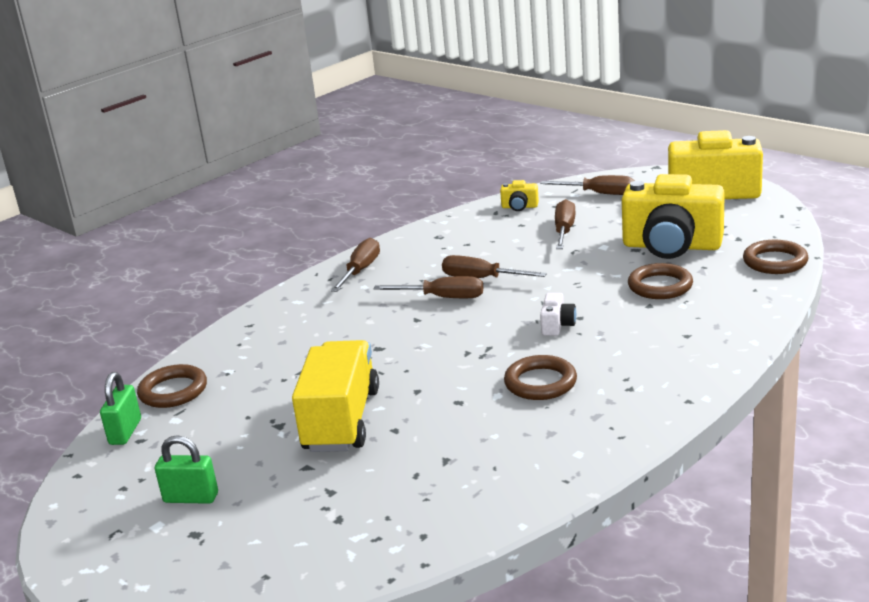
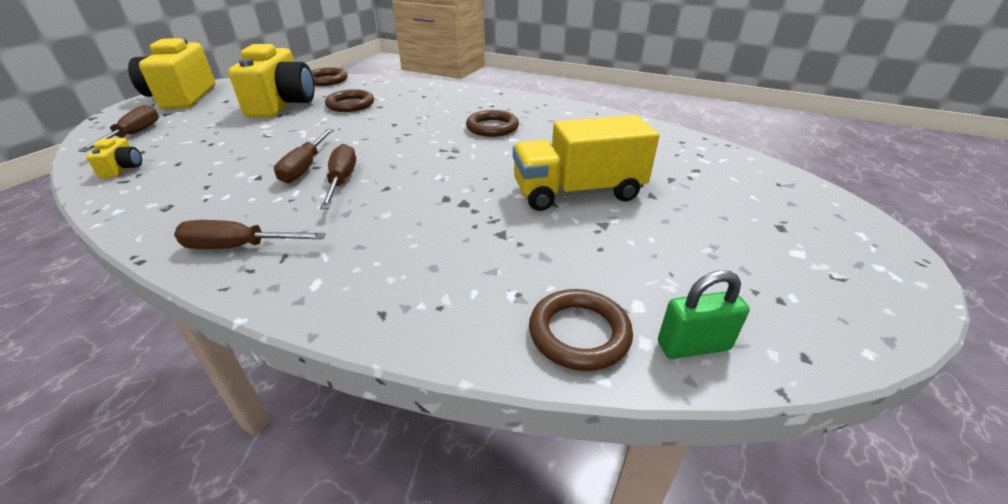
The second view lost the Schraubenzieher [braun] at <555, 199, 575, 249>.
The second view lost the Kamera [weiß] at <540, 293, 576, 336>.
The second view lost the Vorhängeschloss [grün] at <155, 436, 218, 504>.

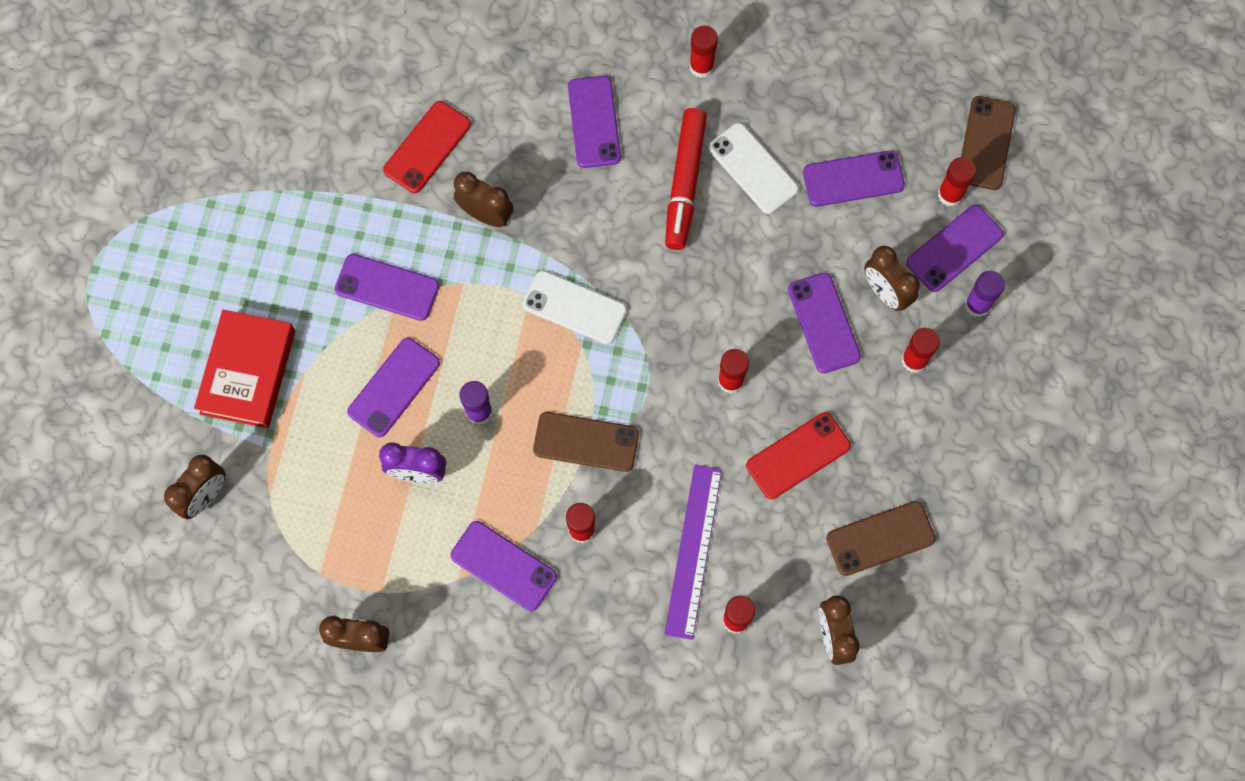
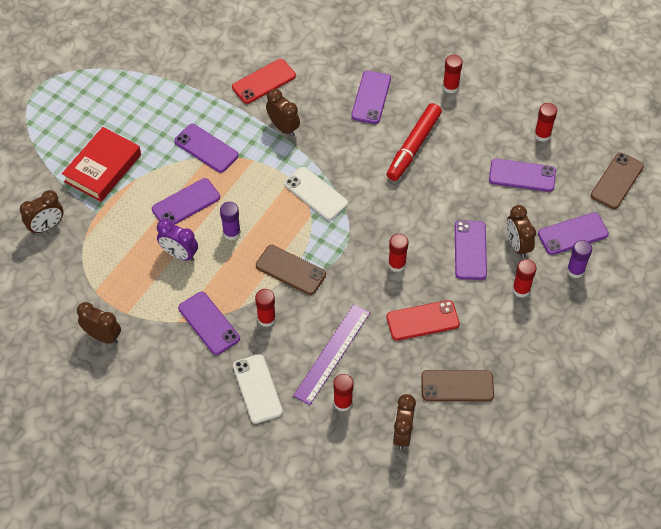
The Handy [weiß] ended up elsewhere, having gone from <708, 123, 799, 214> to <233, 354, 283, 424>.
The Klebestift [rot] ended up elsewhere, having gone from <938, 157, 976, 207> to <534, 103, 557, 142>.

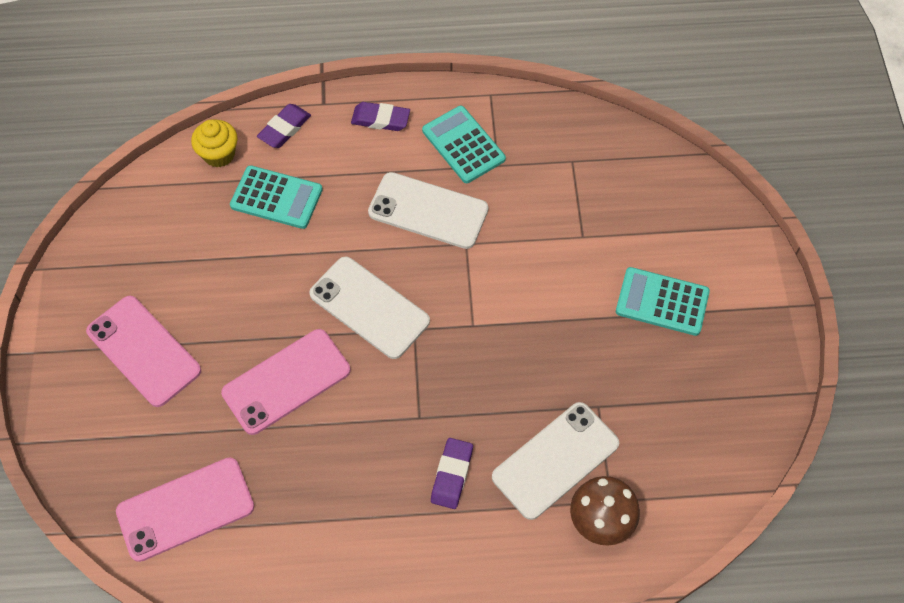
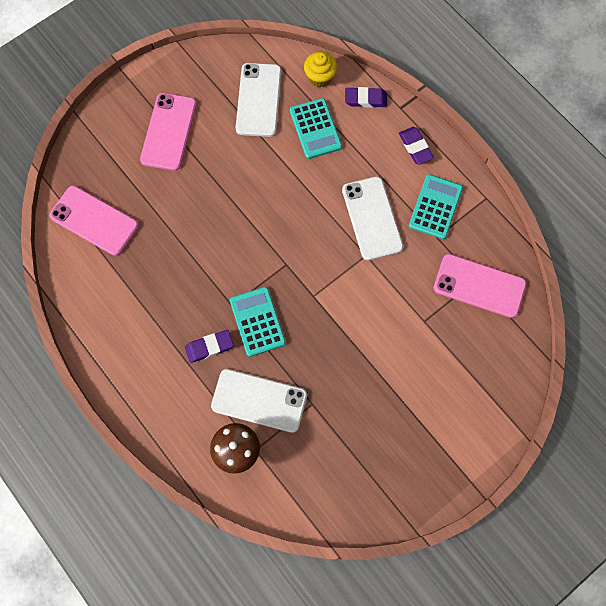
The Handy [weiß] ended up elsewhere, having gone from <309, 257, 430, 359> to <236, 63, 281, 137>.
The Taschenrechner [türkis] ended up elsewhere, having gone from <616, 267, 710, 336> to <230, 287, 286, 357>.
The Handy [rosa] ended up elsewhere, having gone from <221, 329, 350, 435> to <434, 254, 526, 318>.

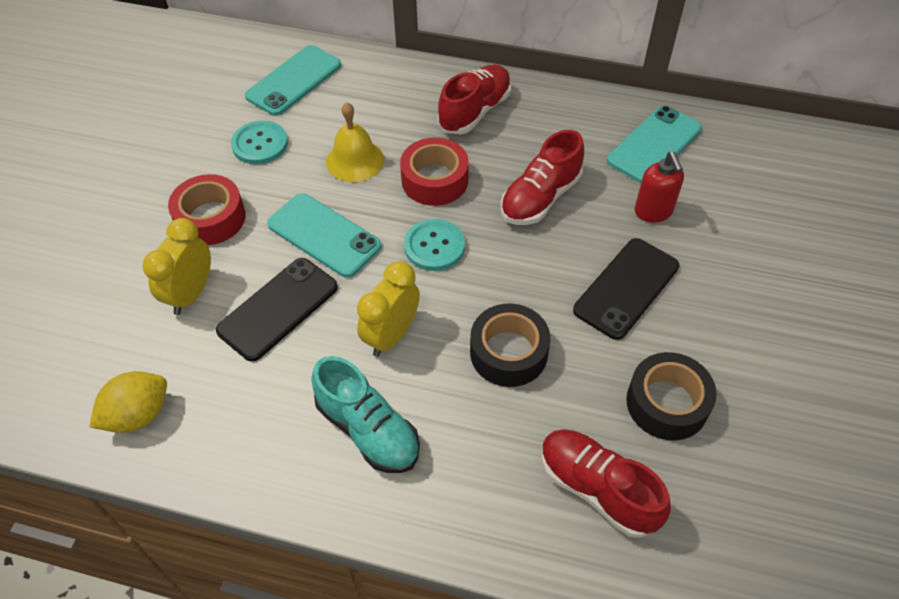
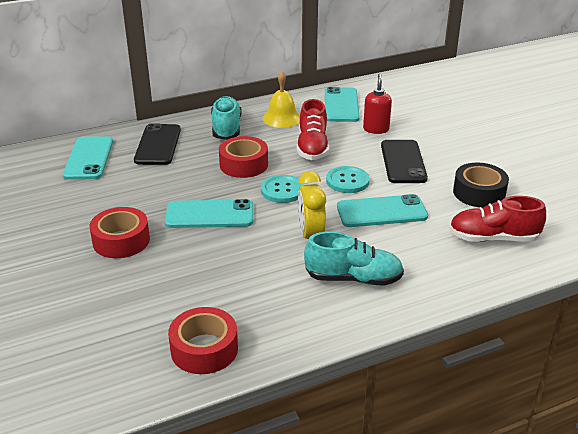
What was the Schuh [rot] at <438, 64, 512, 134> turned into the Schuh [türkis] at <211, 96, 241, 140>.
The Glocke [gelb] ended up elsewhere, having gone from <326, 102, 384, 182> to <263, 71, 300, 128>.
The Knopf [türkis] ended up elsewhere, having gone from <231, 120, 288, 165> to <326, 166, 370, 193>.
The Seifenspender [rot] at <635, 152, 684, 223> ended up facing another way, 120 degrees counterclockwise from before.
The second view lost the Wecker [gelb] at <142, 218, 211, 315>.
The Handy [schwarz] ended up elsewhere, having gone from <216, 258, 338, 362> to <134, 123, 181, 165>.
Where the Klebeband [schwarz] stood at <470, 303, 551, 387>, the Handy [türkis] came to stand at <337, 194, 428, 227>.
Where the Zitrone [gelb] stood at <89, 371, 167, 433>, the Klebeband [rot] came to stand at <168, 307, 238, 374>.

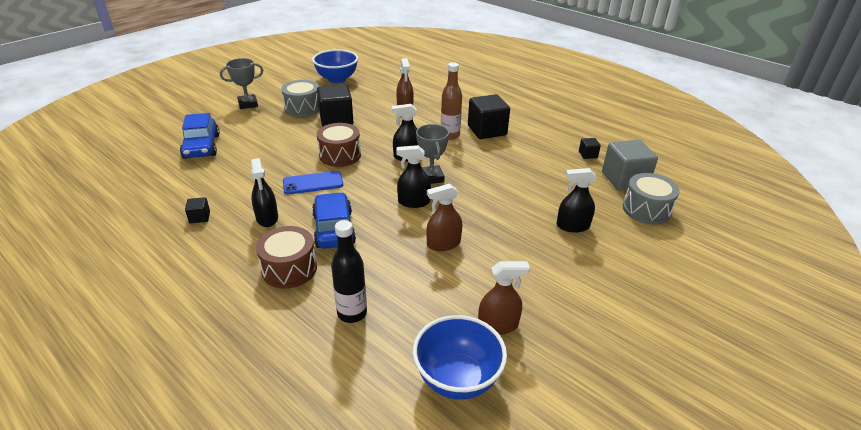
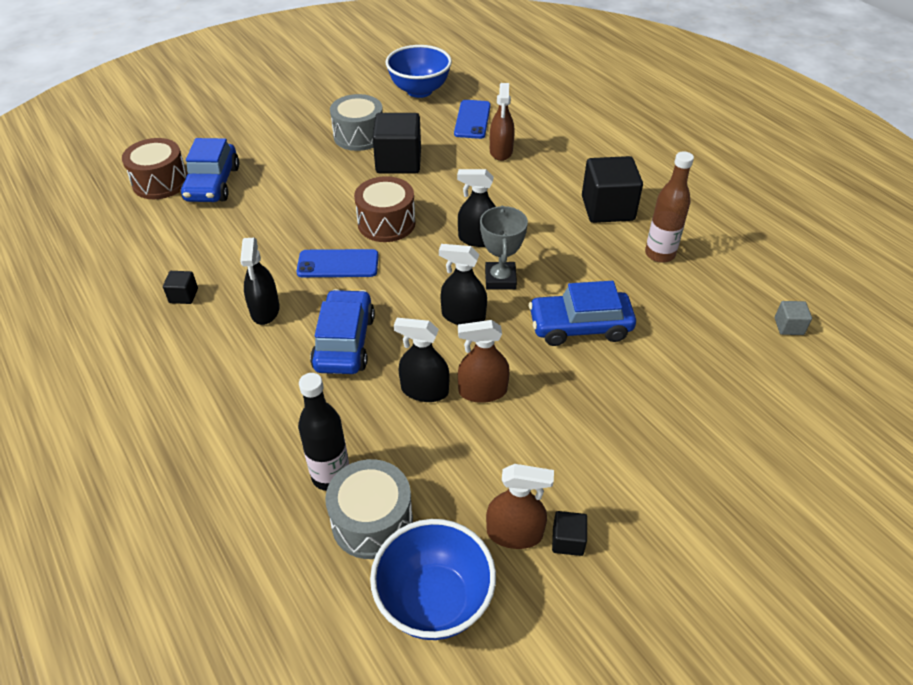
The second view lost the Pokal [grau] at <220, 58, 263, 109>.
The Flasche [braun] ended up elsewhere, having gone from <441, 62, 462, 140> to <645, 151, 694, 263>.
The Kubus [schwarz] ended up elsewhere, having gone from <579, 138, 601, 159> to <552, 511, 587, 556>.
The size of the Kubus [grau] at <602, 139, 658, 190> changed by a factor of 0.46.
The Sprühflasche [schwarz] ended up elsewhere, having gone from <557, 168, 596, 232> to <394, 318, 450, 402>.
The Trommel [grau] ended up elsewhere, having gone from <623, 173, 680, 225> to <325, 459, 413, 559>.
The Trommel [braun] ended up elsewhere, having gone from <256, 226, 317, 289> to <122, 138, 187, 199>.
The second view gained the Handy [blau] at <454, 100, 491, 139>.
The second view gained the Auto [blau] at <529, 281, 636, 346>.

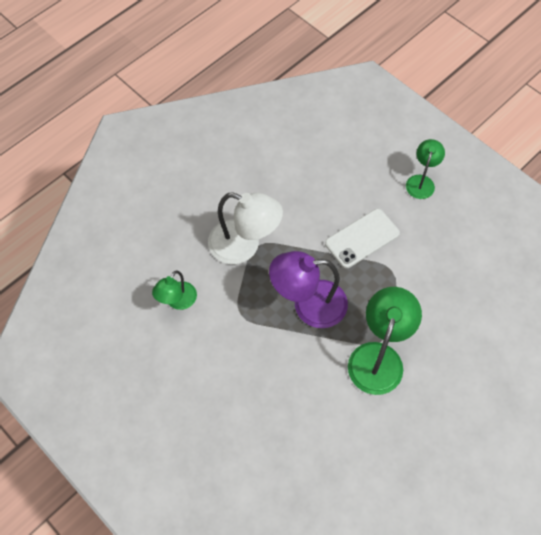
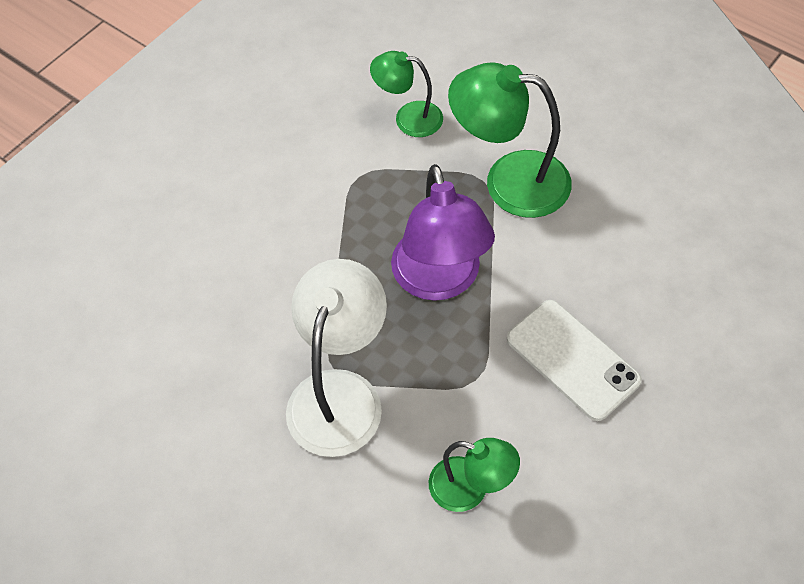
The Lampe [grün] ended up elsewhere, having gone from <406, 139, 445, 199> to <370, 51, 443, 137>.
The Handy [weiß] ended up elsewhere, having gone from <325, 209, 400, 268> to <507, 300, 642, 421>.

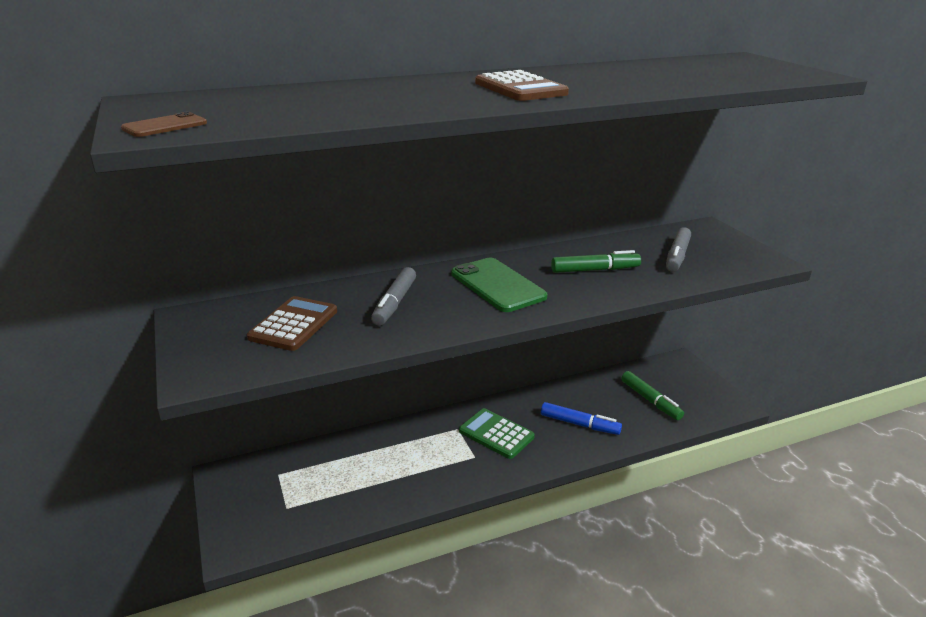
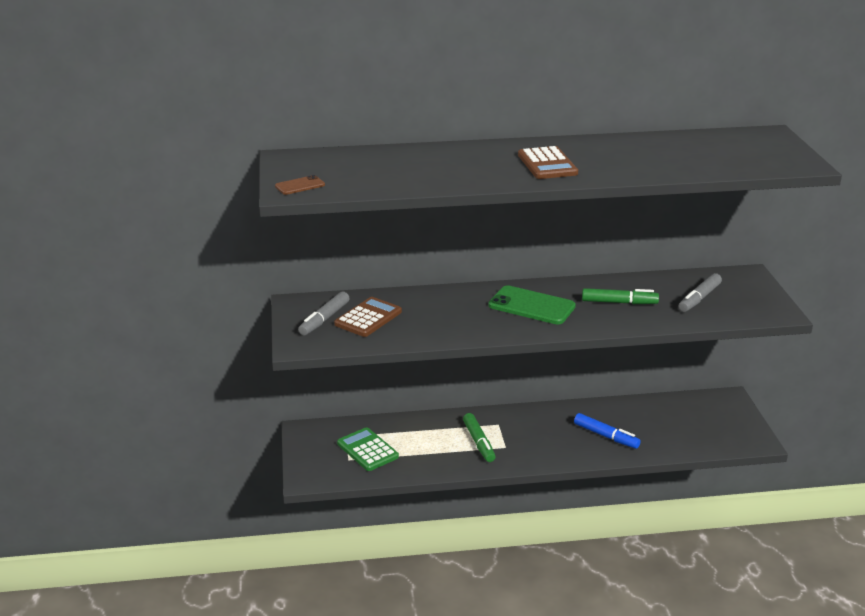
The Handy [grün] at <451, 258, 547, 312> ended up facing another way, 45 degrees counterclockwise from before.
The Filzstift [grau] ended up elsewhere, having gone from <371, 267, 416, 326> to <298, 292, 350, 336>.
The Filzstift [grün] ended up elsewhere, having gone from <621, 371, 684, 420> to <463, 413, 496, 462>.
The Taschenrechner [grün] ended up elsewhere, having gone from <459, 408, 535, 459> to <337, 427, 399, 471>.

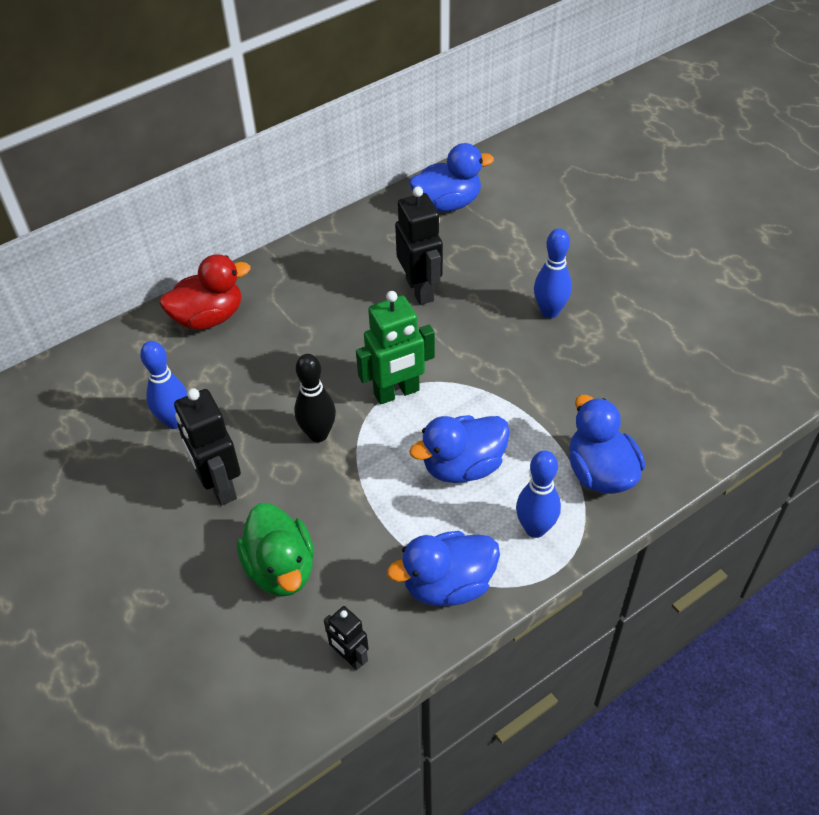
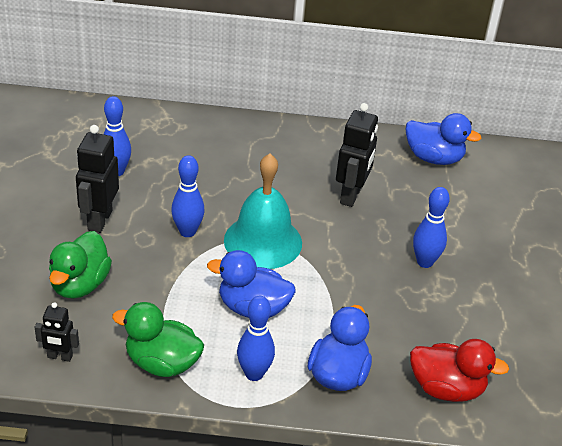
The Ente [rot] ended up elsewhere, having gone from <160, 254, 251, 330> to <410, 339, 509, 402>.
Where the Roboter [grün] stood at <356, 291, 435, 405>, the Glocke [türkis] came to stand at <224, 154, 302, 269>.
What was the Bowlingkegel [schwarz] at <294, 354, 336, 442> turned into the Bowlingkegel [blau] at <171, 155, 205, 237>.
What was the Ente [blau] at <387, 531, 500, 606> turned into the Ente [grün] at <112, 302, 204, 377>.
The Roboter [schwarz] at <324, 606, 369, 670> ended up facing another way, 75 degrees counterclockwise from before.

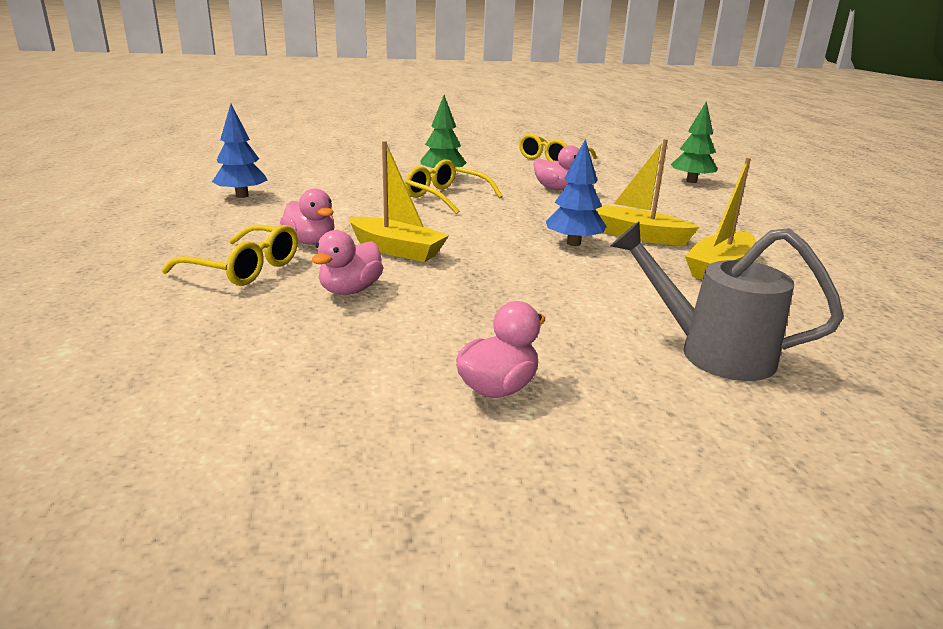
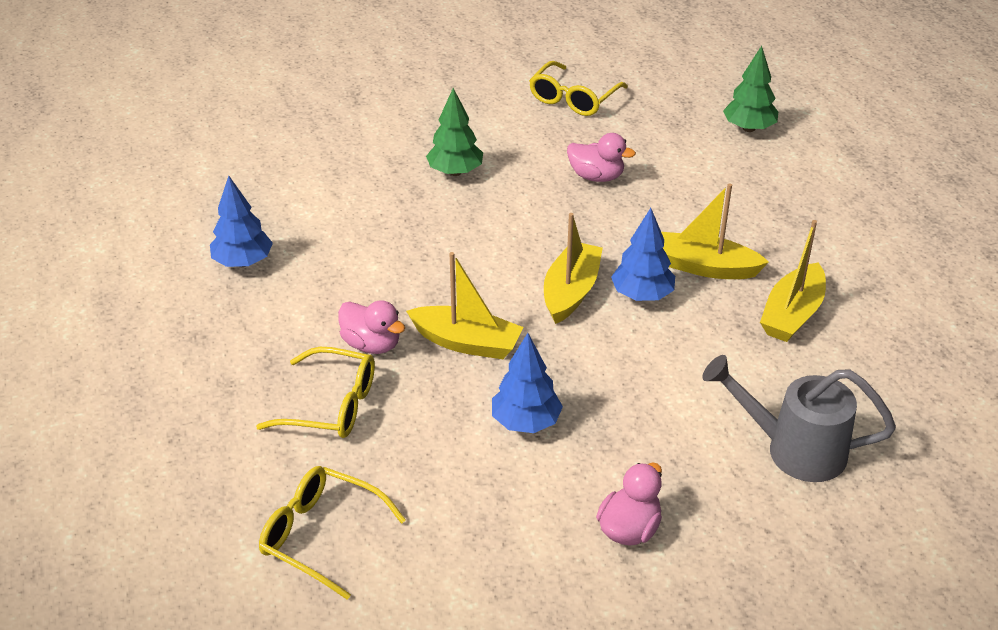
The Brille [gelb] ended up elsewhere, having gone from <405, 159, 503, 214> to <259, 466, 406, 600>.
The second view lost the Ente [rosa] at <312, 230, 383, 295>.
The second view gained the Boot [gelb] at <544, 213, 603, 324>.
The second view gained the Baum [blau] at <492, 333, 563, 433>.

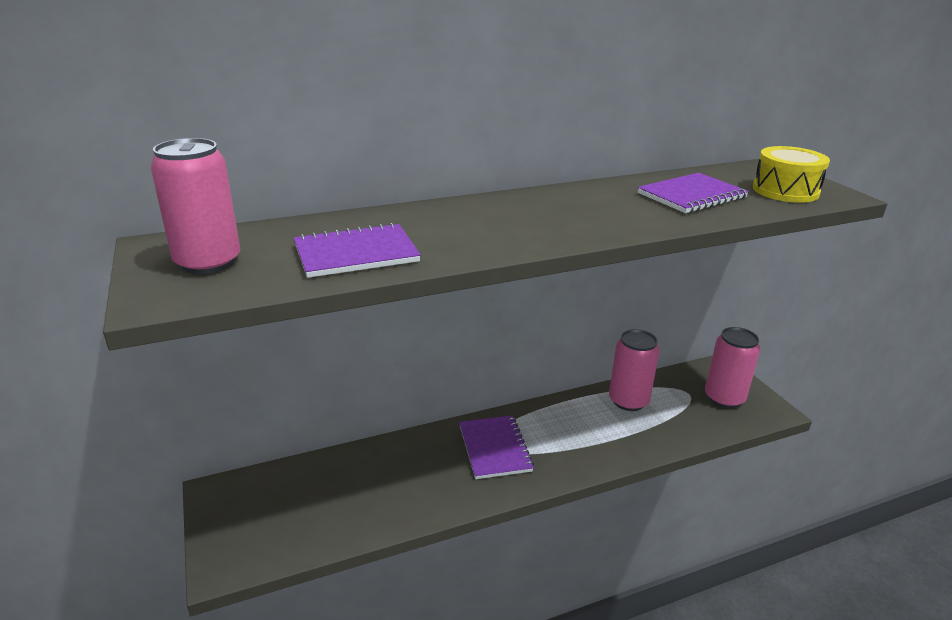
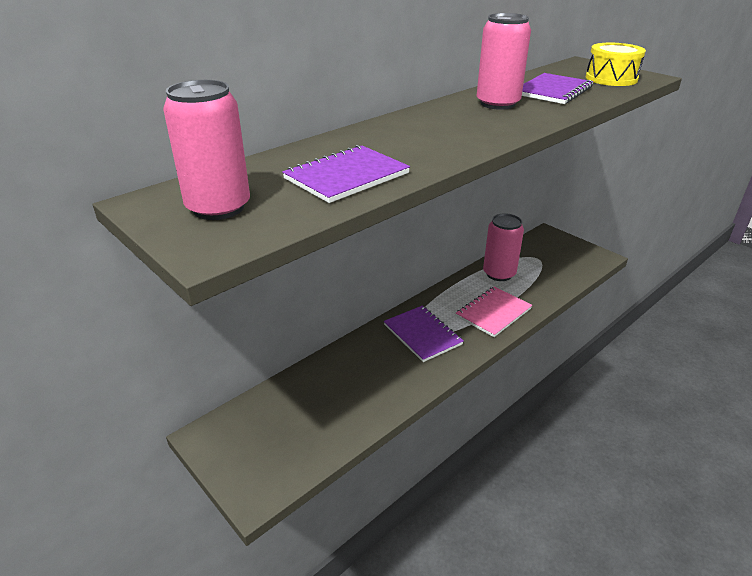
The Dose [rosa] ended up elsewhere, having gone from <705, 327, 760, 408> to <477, 13, 531, 110>.
The second view gained the Notizbuch [rosa] at <456, 286, 532, 337>.

